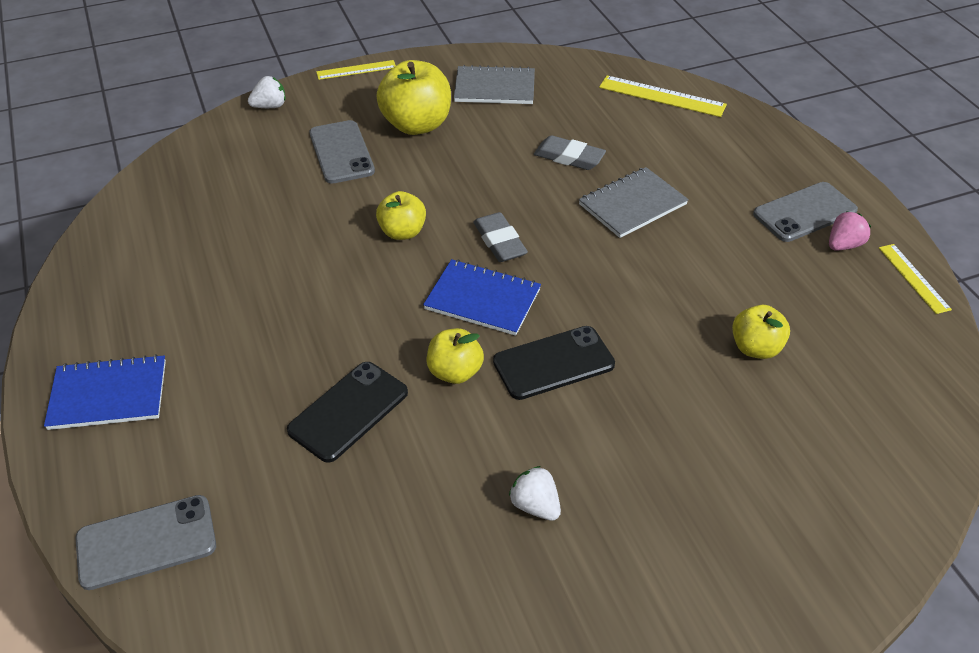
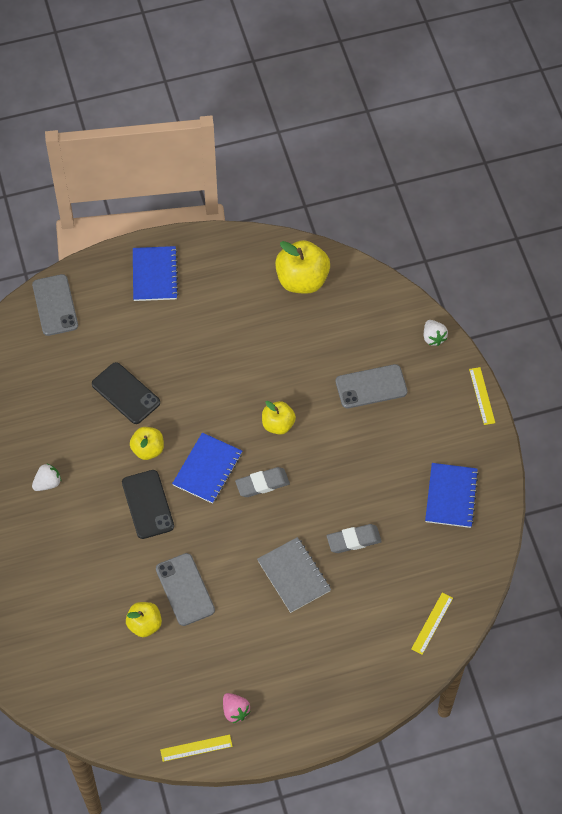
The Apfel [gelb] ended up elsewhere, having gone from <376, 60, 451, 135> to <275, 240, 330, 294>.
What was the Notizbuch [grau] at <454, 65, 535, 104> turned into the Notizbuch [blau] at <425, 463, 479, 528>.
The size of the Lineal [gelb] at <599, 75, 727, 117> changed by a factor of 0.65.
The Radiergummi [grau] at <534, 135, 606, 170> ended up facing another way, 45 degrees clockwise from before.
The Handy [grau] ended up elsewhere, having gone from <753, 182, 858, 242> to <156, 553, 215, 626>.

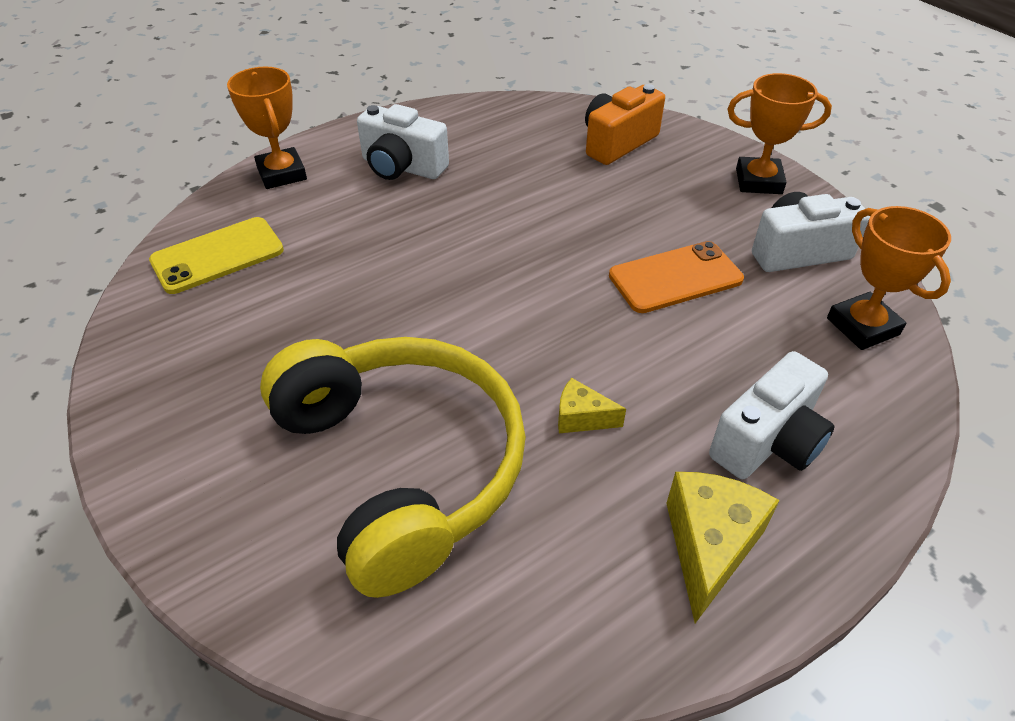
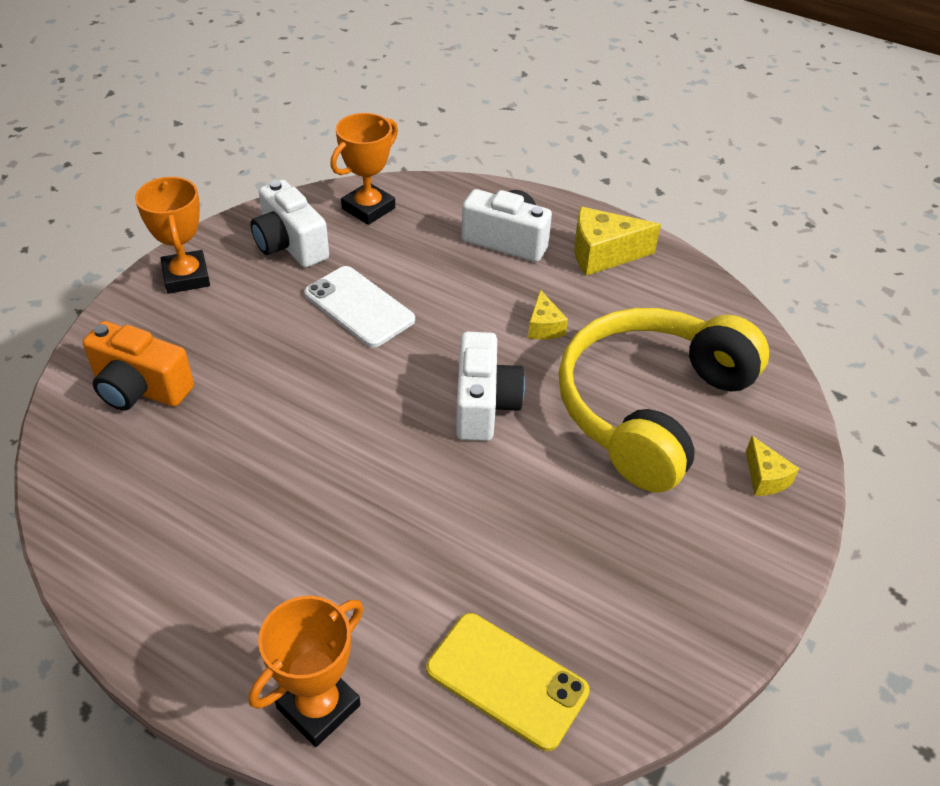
The Kamera [weiß] ended up elsewhere, having gone from <357, 104, 449, 180> to <456, 331, 525, 441>.
What was the Handy [orange] at <609, 241, 744, 313> turned into the Handy [weiß] at <304, 266, 415, 348>.
The second view gained the Käse [gelb] at <746, 436, 799, 496>.

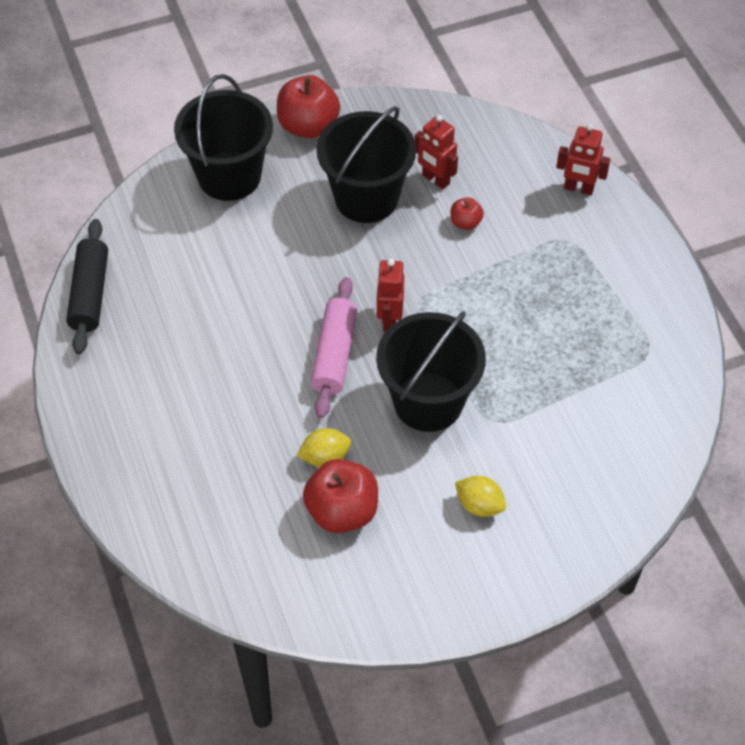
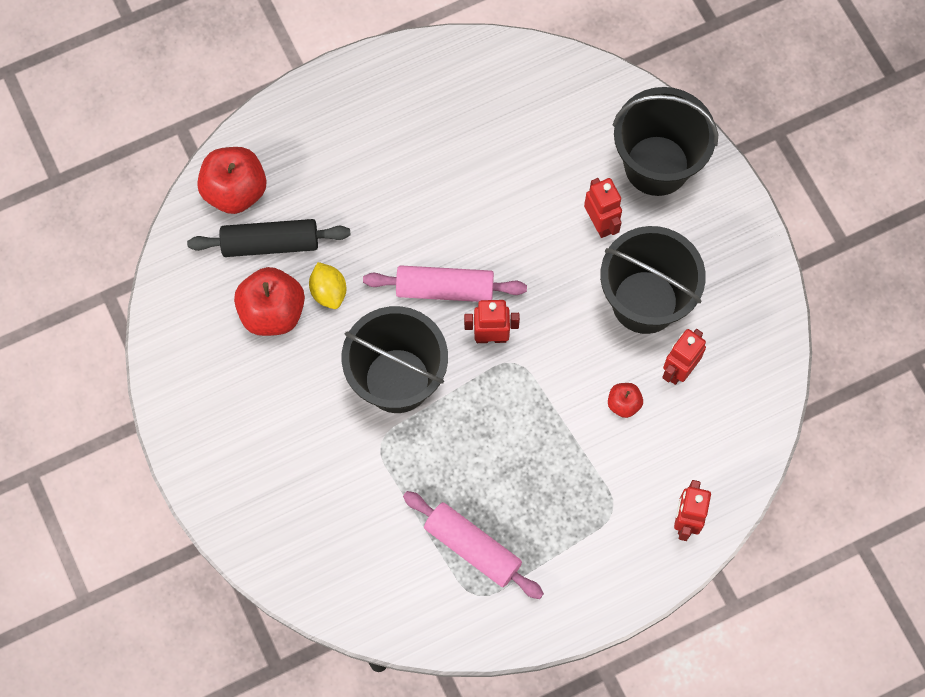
The Apfel [rot] ended up elsewhere, having gone from <277, 75, 340, 138> to <197, 147, 266, 214>.
The Nudelholz [schwarz] ended up elsewhere, having gone from <66, 219, 108, 354> to <187, 219, 350, 257>.
The second view lost the Zitrone [gelb] at <455, 476, 506, 517>.
The second view gained the Roboter [rot] at <584, 178, 622, 238>.
The second view gained the Nudelholz [rosa] at <403, 491, 544, 599>.

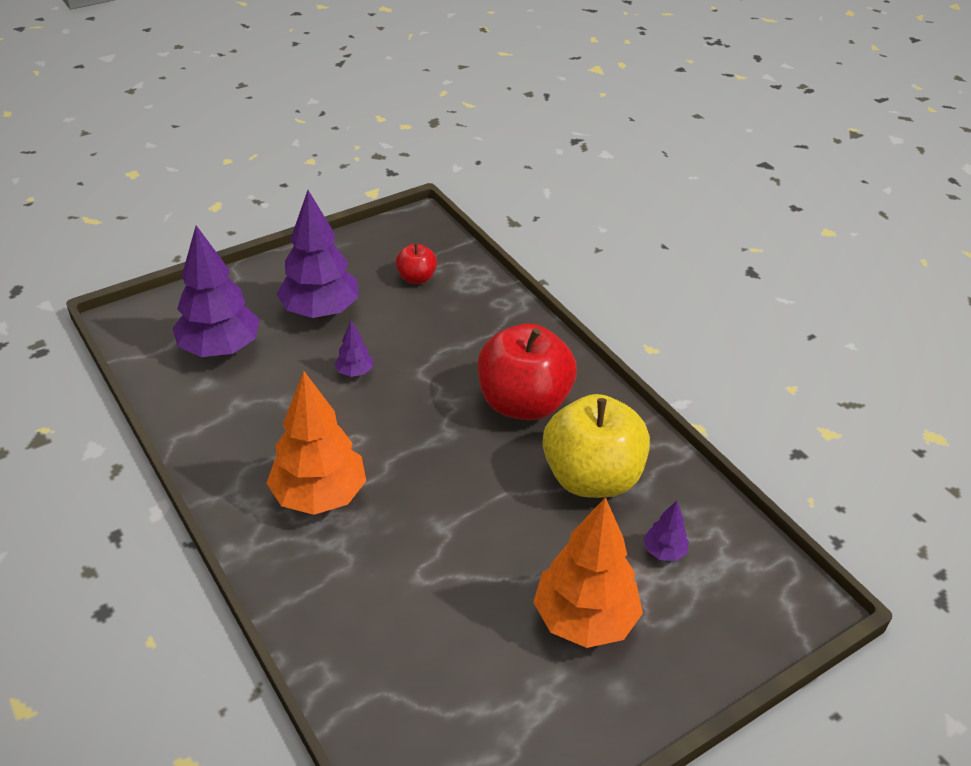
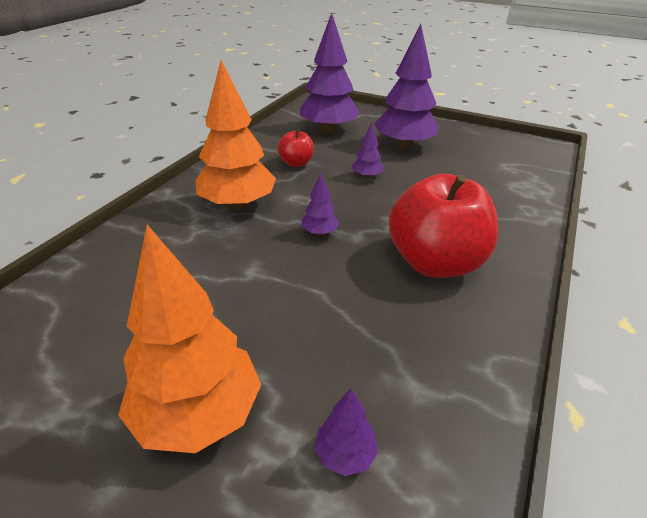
The Apfel [rot] ended up elsewhere, having gone from <396, 244, 437, 284> to <278, 129, 314, 167>.
The second view lost the Apfel [gelb] at <543, 394, 650, 498>.
The second view gained the Baum [lila] at <301, 173, 340, 236>.

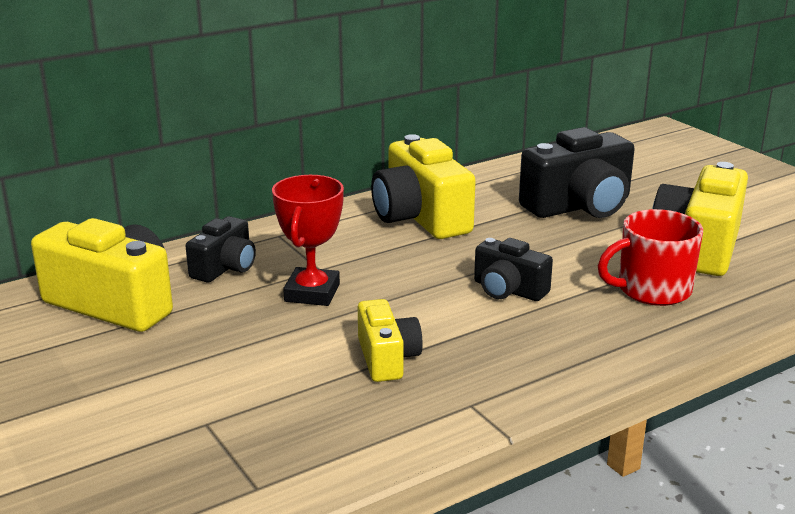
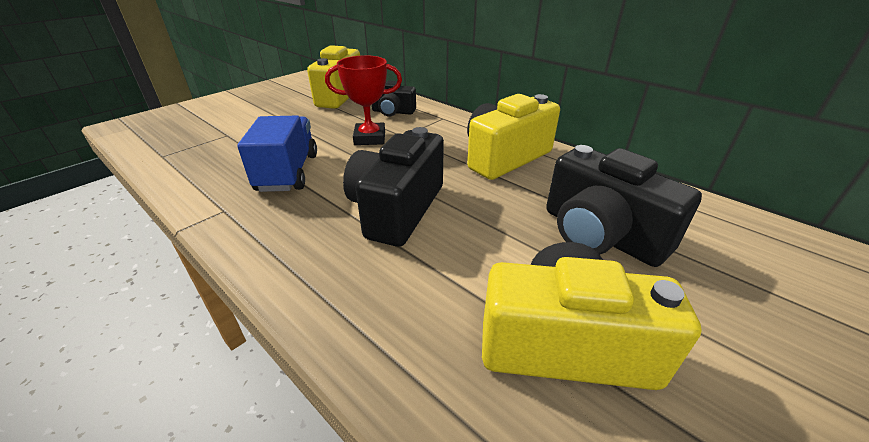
The second view lost the Tasse [rot] at <598, 209, 703, 306>.
The size of the Kamera [schwarz] at <474, 238, 553, 301> changed by a factor of 1.74.
Where the Kamera [gelb] stood at <358, 299, 423, 382>, the Lastwagen [blau] came to stand at <237, 116, 317, 192>.

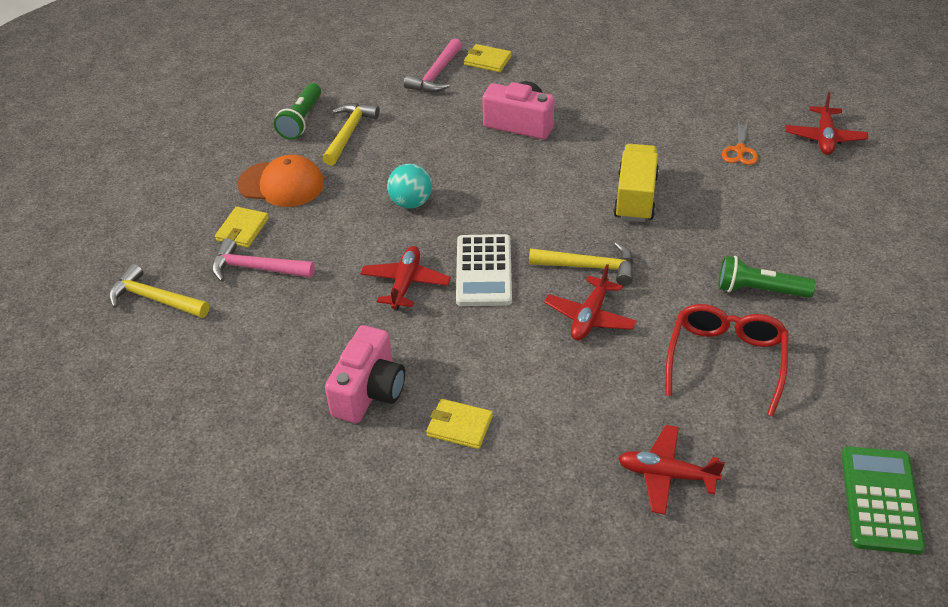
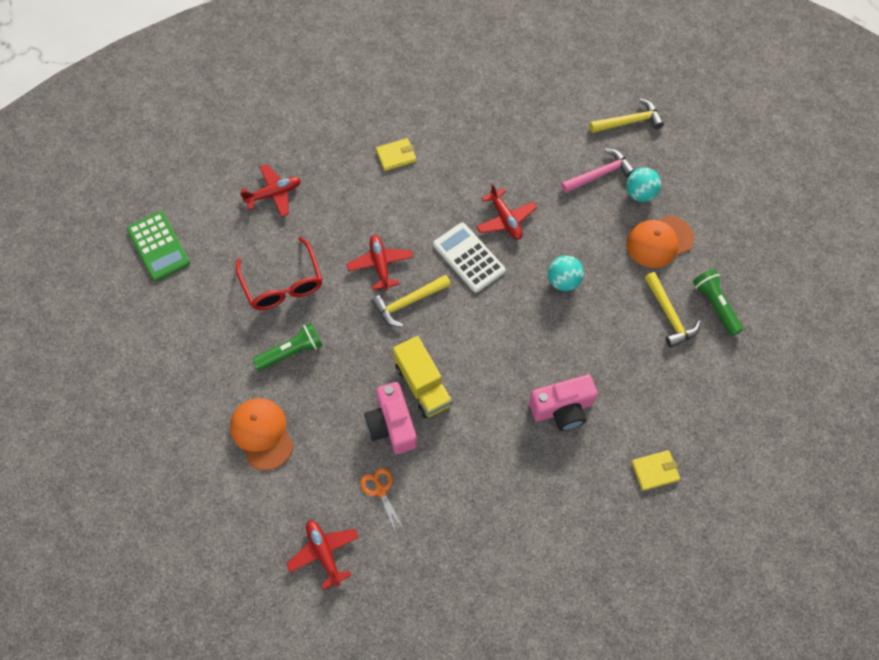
The second view lost the Hammer [rosa] at <404, 38, 462, 92>.
Where the Geldbörse [gelb] stood at <215, 207, 269, 248>, the Ball [türkis] came to stand at <626, 167, 661, 202>.
The Kamera [rosa] ended up elsewhere, having gone from <325, 325, 405, 423> to <364, 382, 417, 454>.
The second view gained the Kappe [orange] at <230, 398, 294, 470>.

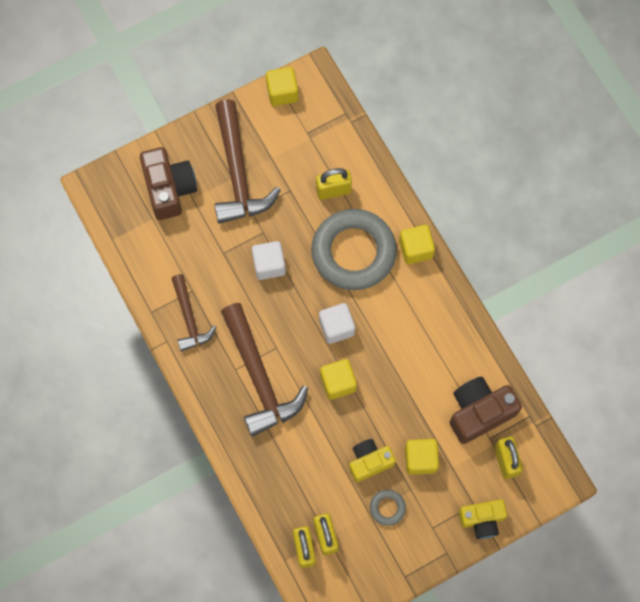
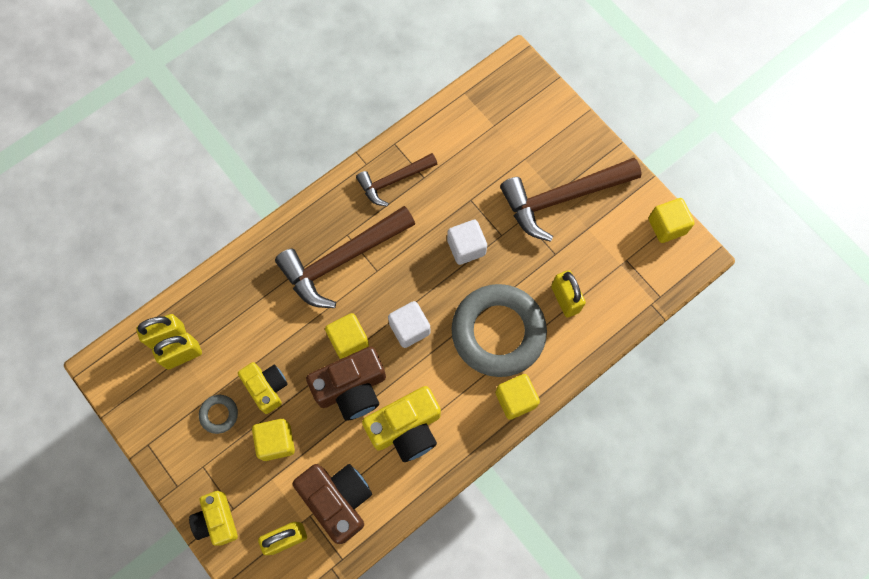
The Kamera [braun] ended up elsewhere, having gone from <140, 147, 197, 220> to <306, 346, 386, 421>.
The second view gained the Kamera [gelb] at <362, 386, 441, 462>.

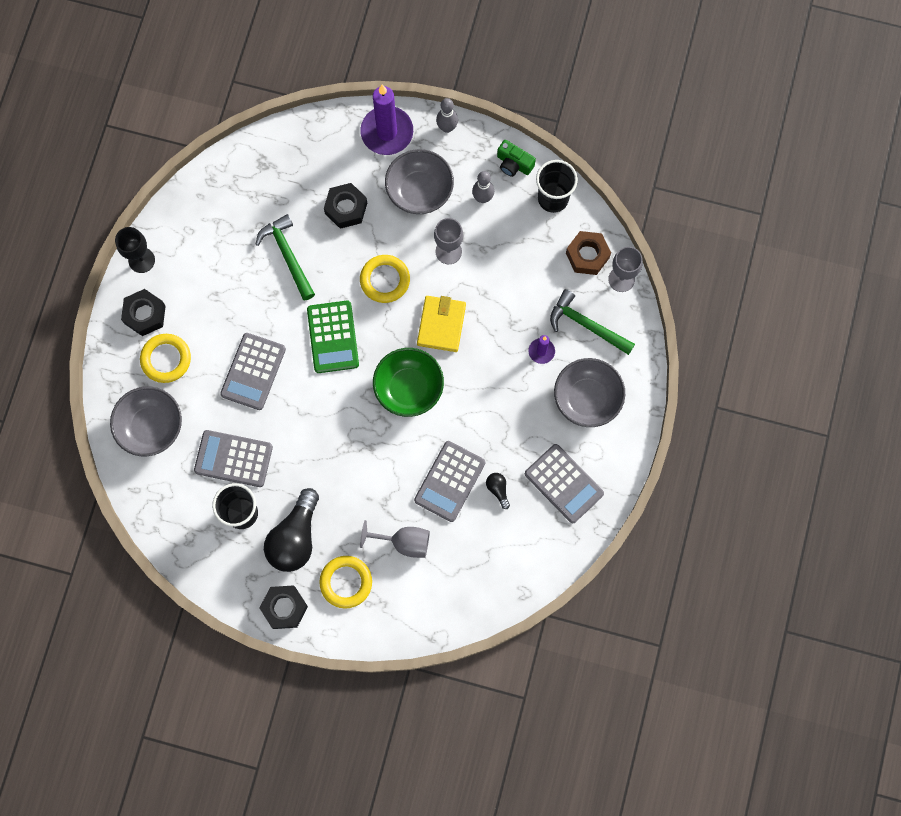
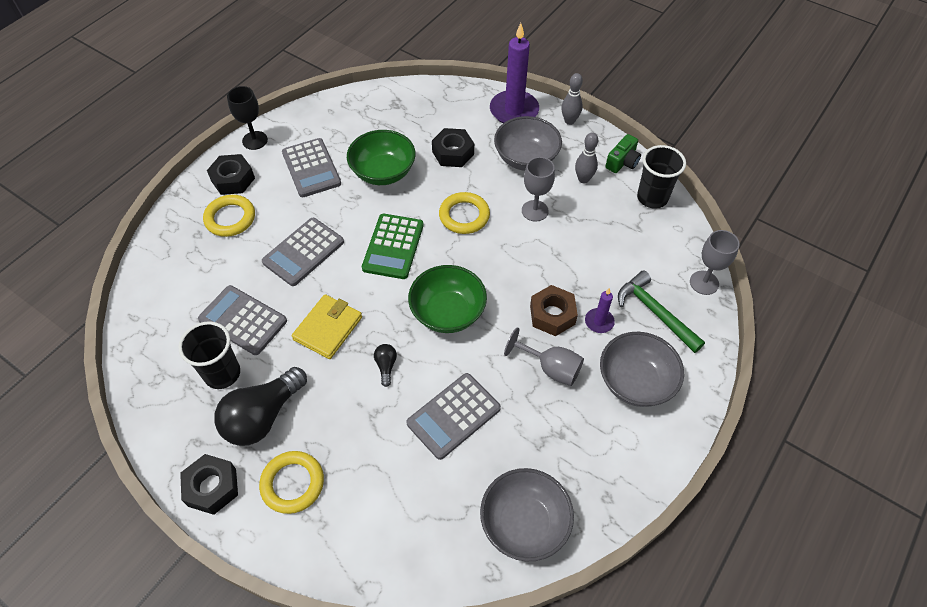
The Kamera [grün] at <497, 140, 536, 177> ended up facing another way, 105 degrees counterclockwise from before.
Where the Hammer [grün] stood at <255, 214, 315, 301>, the Schüssel [grün] came to stand at <347, 130, 415, 185>.
The Sechskantmutter [braun] ended up elsewhere, having gone from <566, 231, 611, 275> to <530, 285, 578, 336>.
The Geldbörse [gelb] ended up elsewhere, having gone from <417, 296, 466, 352> to <292, 294, 362, 359>.
The Schüssel [grau] ended up elsewhere, having gone from <110, 387, 182, 456> to <480, 468, 574, 561>.
The Taschenrechner [grau] ended up elsewhere, having gone from <525, 444, 604, 523> to <282, 138, 341, 197>.
The Glühbirne [schwarz] ended up elsewhere, having gone from <486, 473, 510, 509> to <374, 344, 397, 387>.
The Kelch [grau] ended up elsewhere, having gone from <360, 520, 430, 558> to <504, 327, 584, 386>.

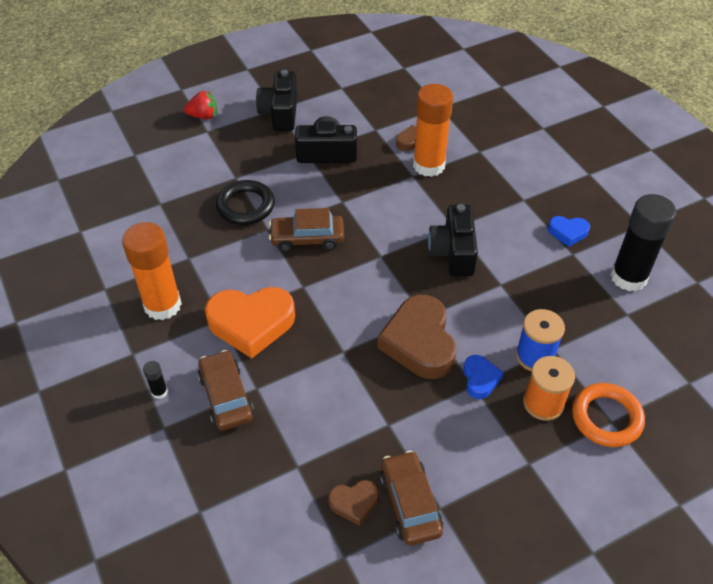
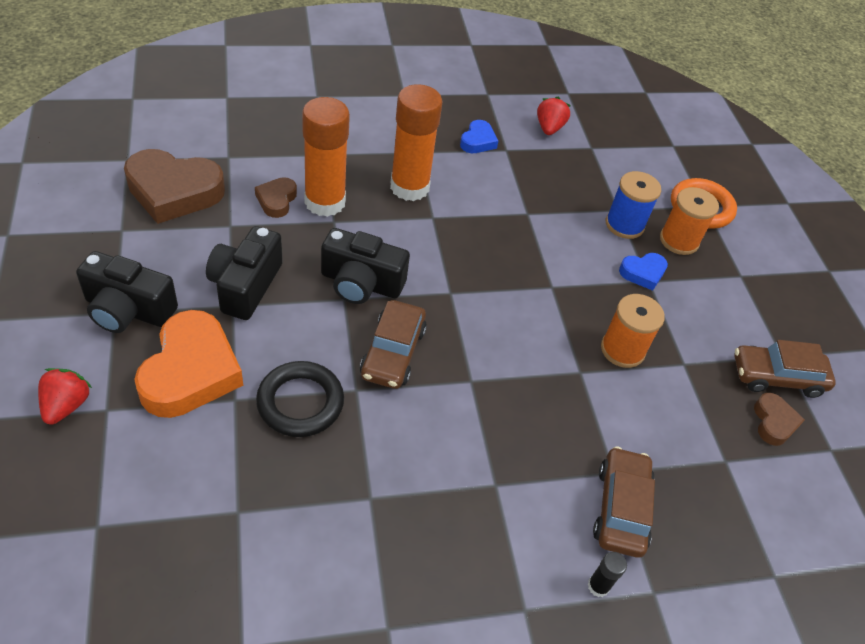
Where the Klebestift [schwarz] stood at <610, 194, 676, 291>, the Erdbeere [rot] came to stand at <537, 97, 571, 135>.
The Kamera [schwarz] ended up elsewhere, having gone from <428, 204, 478, 276> to <321, 228, 410, 304>.
The Klebestift [orange] ended up elsewhere, having gone from <122, 222, 182, 320> to <390, 84, 442, 201>.
The Herz [orange] ended up elsewhere, having gone from <205, 287, 295, 358> to <134, 310, 243, 418>.
The Herz [braun] ended up elsewhere, having gone from <377, 295, 456, 379> to <124, 149, 225, 224>.
The Auto [braun] at <198, 350, 254, 431> ended up facing another way, 105 degrees clockwise from before.
The Herz [blau] at <463, 355, 504, 399> ended up facing another way, 150 degrees clockwise from before.
The second view gained the Garnrolle [orange] at <601, 294, 665, 368>.

